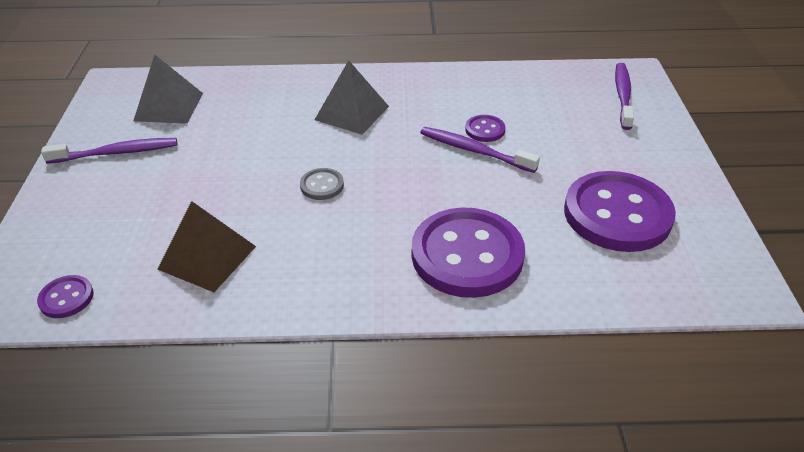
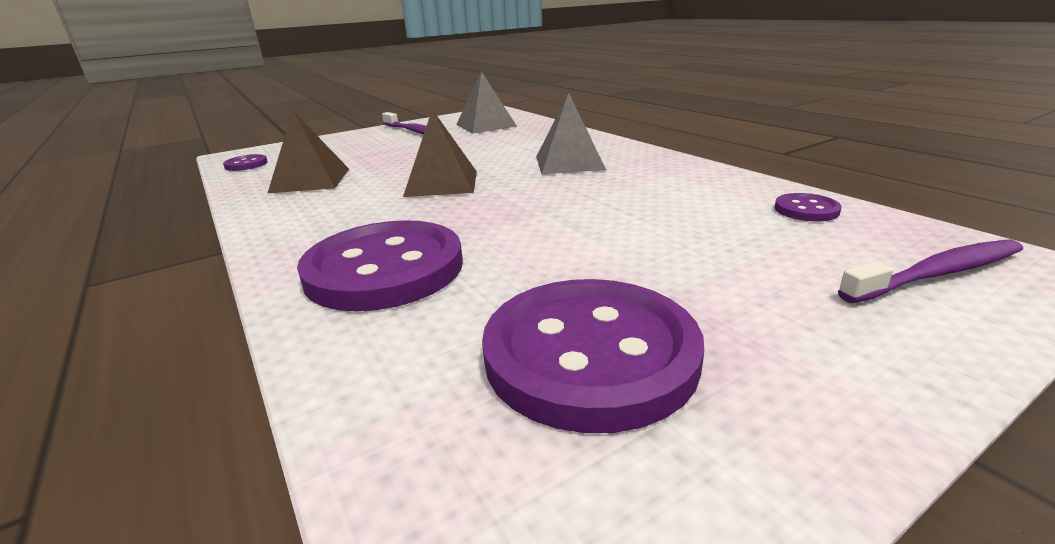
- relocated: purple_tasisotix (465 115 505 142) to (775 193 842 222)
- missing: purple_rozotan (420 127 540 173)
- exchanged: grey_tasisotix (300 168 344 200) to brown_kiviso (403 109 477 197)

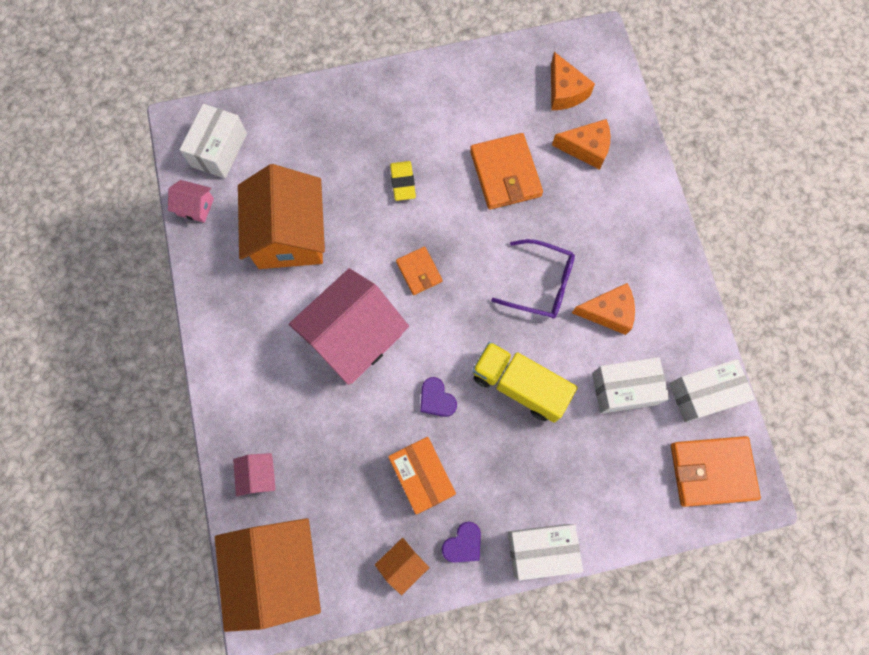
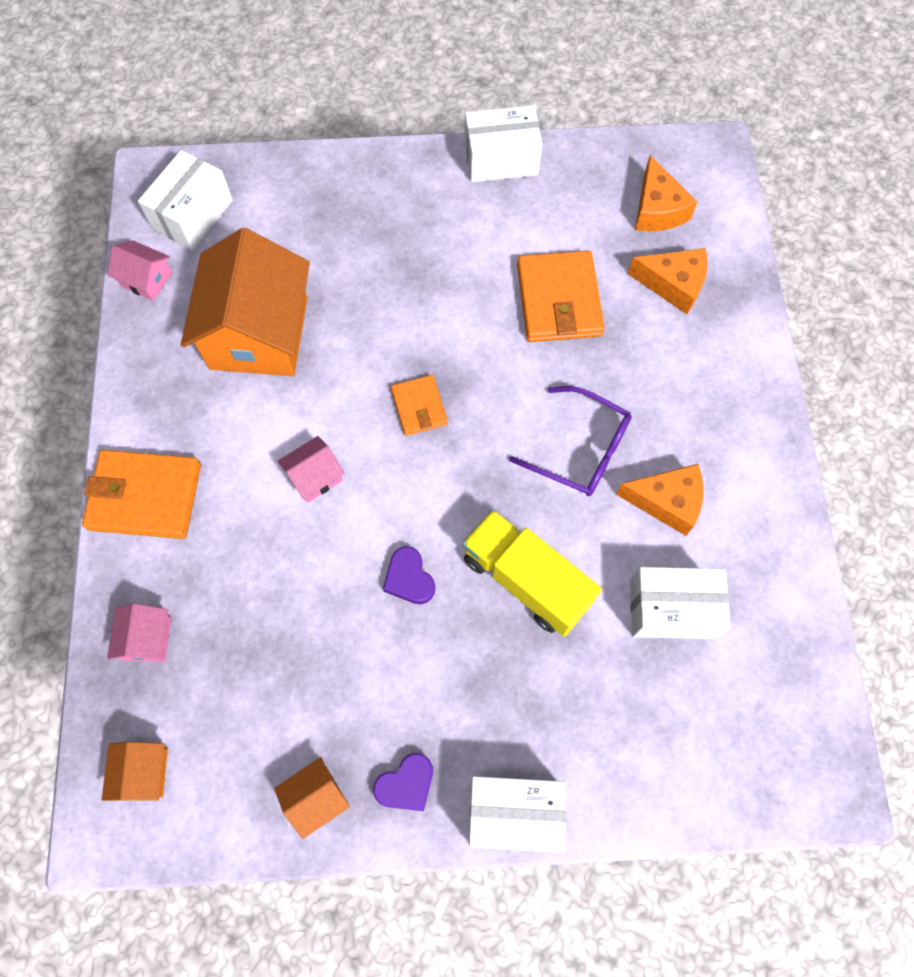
- missing: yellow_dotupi (390 161 416 201)
- size: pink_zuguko (289 268 409 385) = (278 436 345 503) x0.43
- relocated: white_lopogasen (669 359 755 423) to (465 105 543 183)
- relocated: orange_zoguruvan (671 436 761 507) to (82 450 201 539)
- missing: orange_lopogasen (388 437 456 514)
- size: orange_zuguko (215 518 321 632) = (102 742 168 801) x0.43

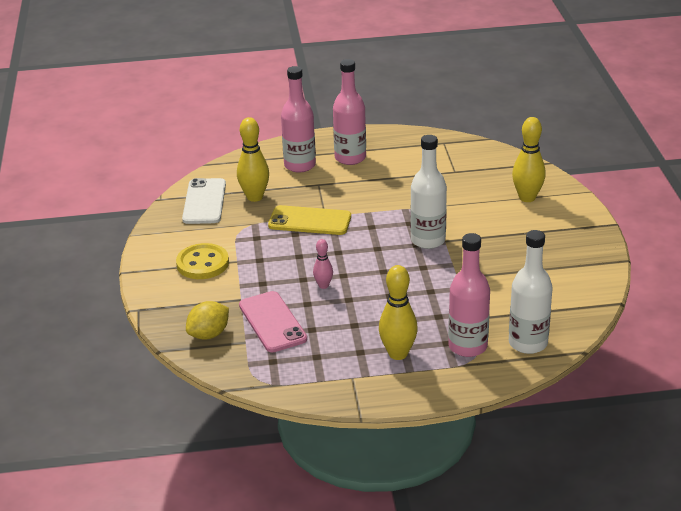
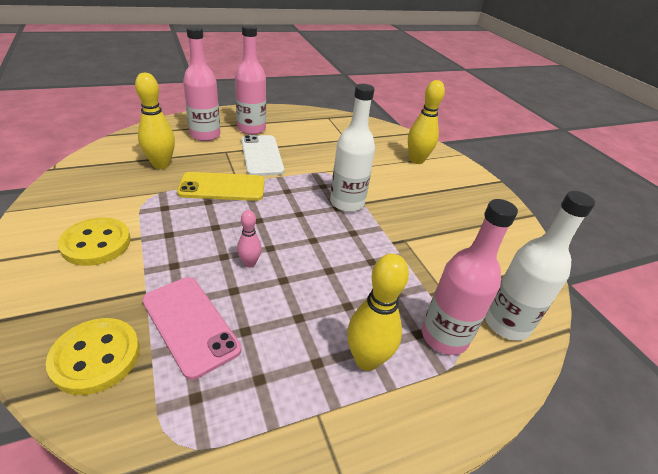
- relocated: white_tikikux (182 178 226 224) to (241 135 284 176)
- exchanged: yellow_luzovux (186 301 229 340) to yellow_tasisotix (46 318 140 395)

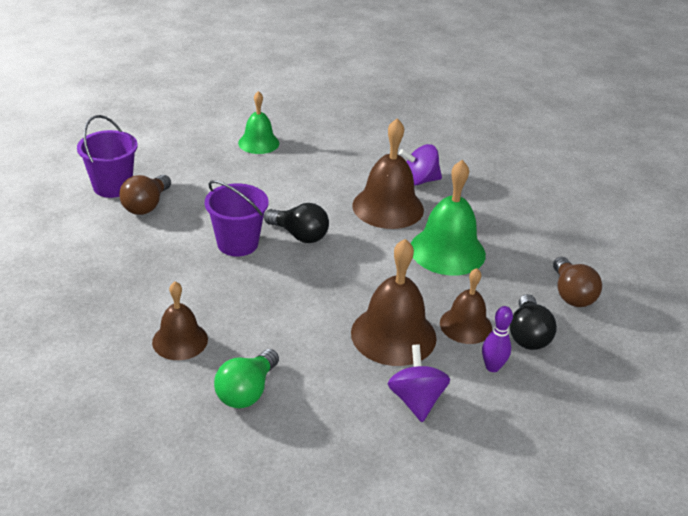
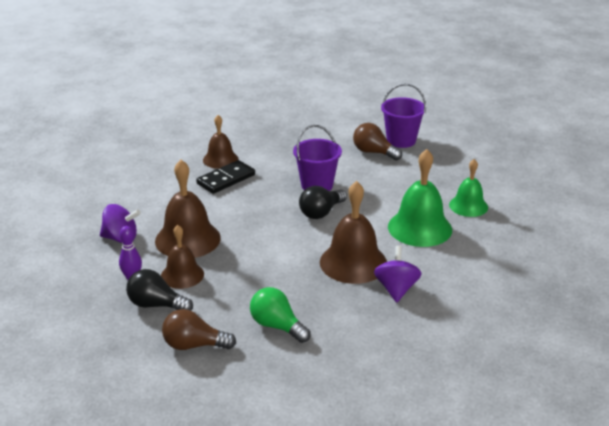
- relocated: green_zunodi (411 160 486 275) to (388 149 452 247)
- relocated: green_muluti (214 349 279 409) to (250 287 311 343)
- appeared: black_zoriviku (196 160 255 194)

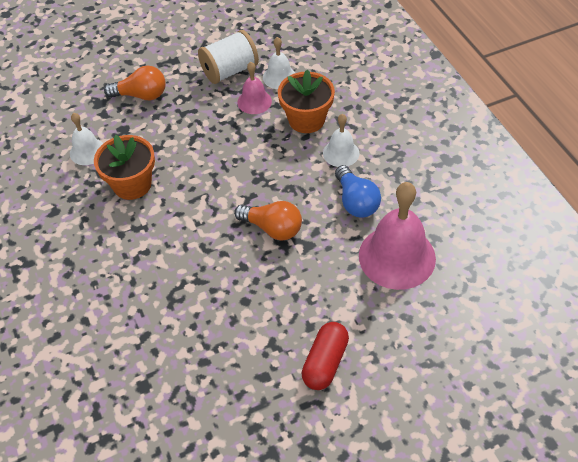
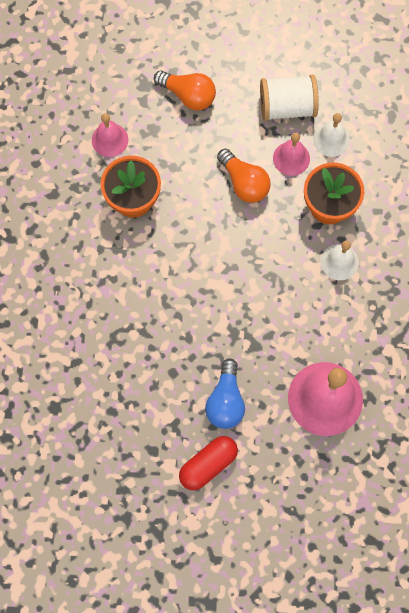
- colour: white_zunodi (70 113 104 165) to pink_zunodi (92 113 128 157)
- relocated: blue_muluti (335 165 381 217) to (205 359 245 429)
- relocated: orange_muluti (234 201 302 241) to (217 149 271 203)

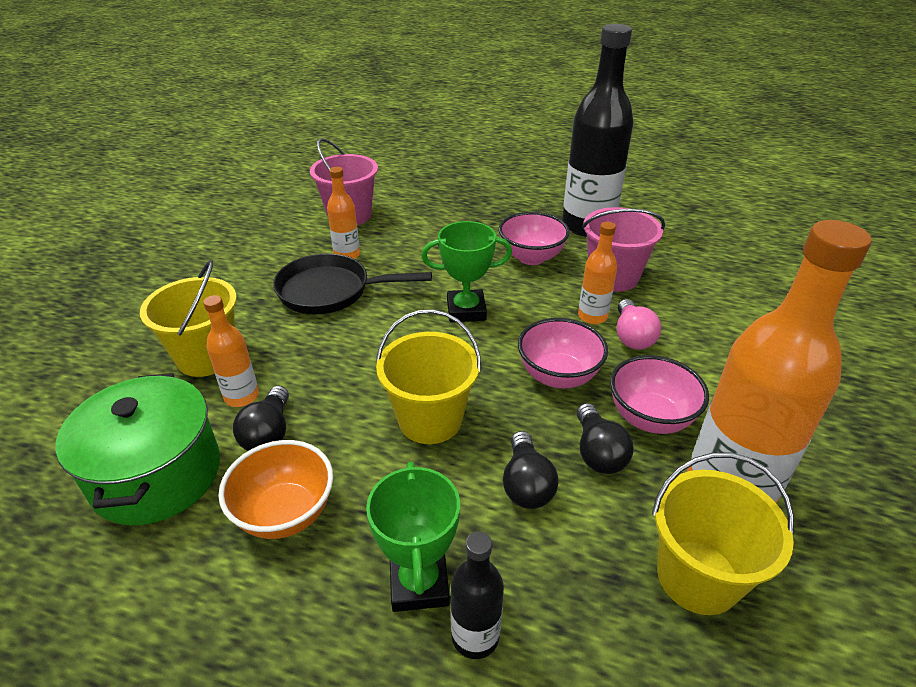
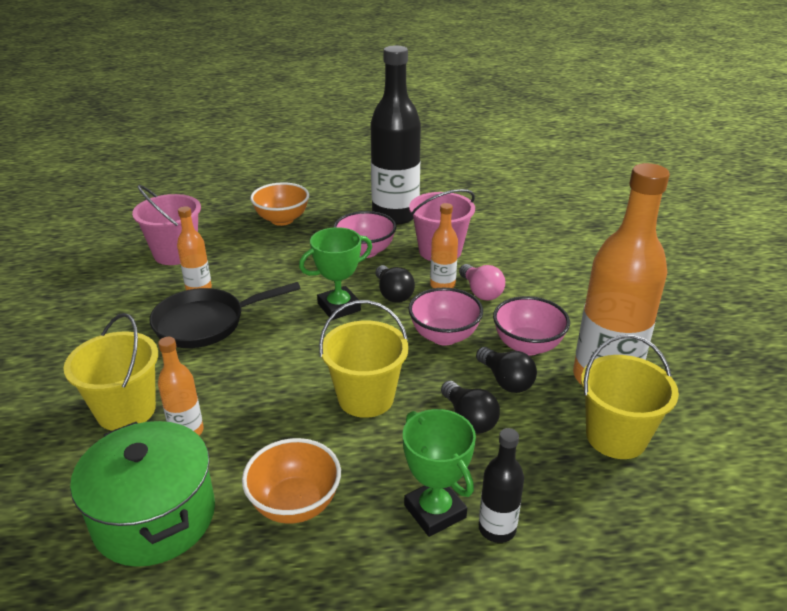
- relocated: black_muluti (233 386 289 451) to (375 265 415 303)
- appeared: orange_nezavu (250 182 309 226)

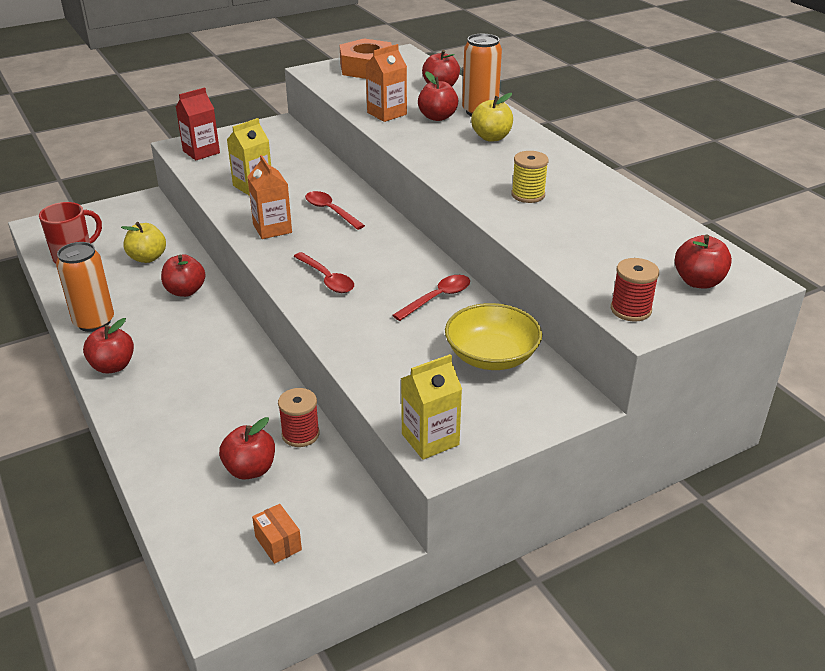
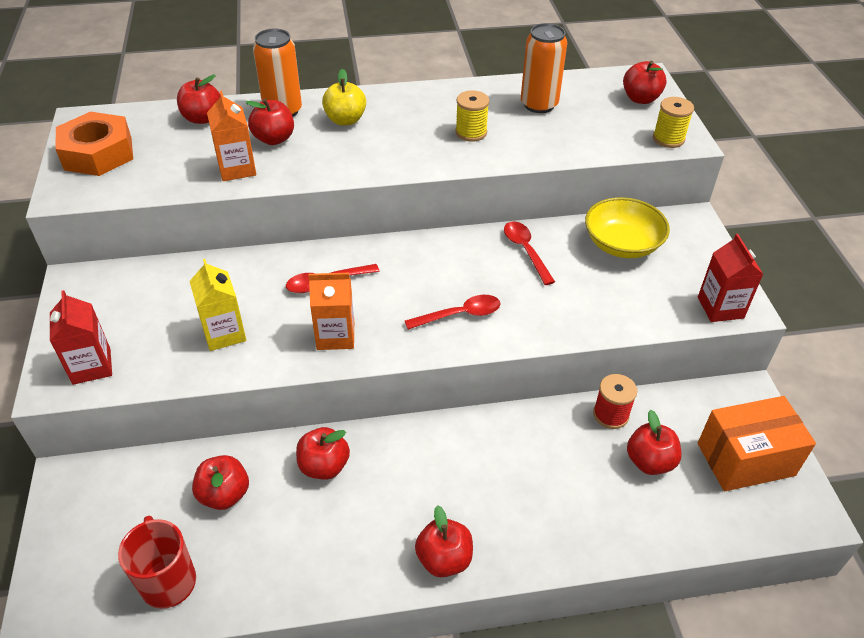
- colour: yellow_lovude (121 222 166 263) to red_lovude (192 455 249 510)
- relocated: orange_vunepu (56 242 114 332) to (521 23 567 113)
- colour: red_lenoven (611 258 659 322) to yellow_lenoven (653 97 694 148)
- colour: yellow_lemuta (401 354 462 460) to red_lemuta (698 234 764 322)
- size: orange_lopogasen (252 504 302 564) = (698 396 816 491) x2.15

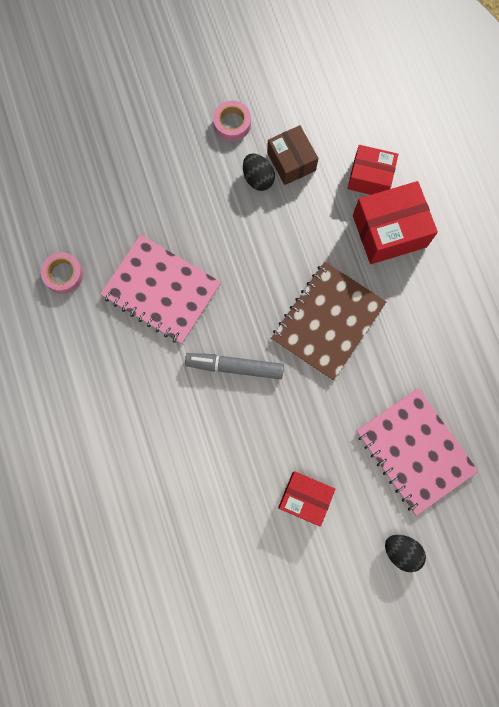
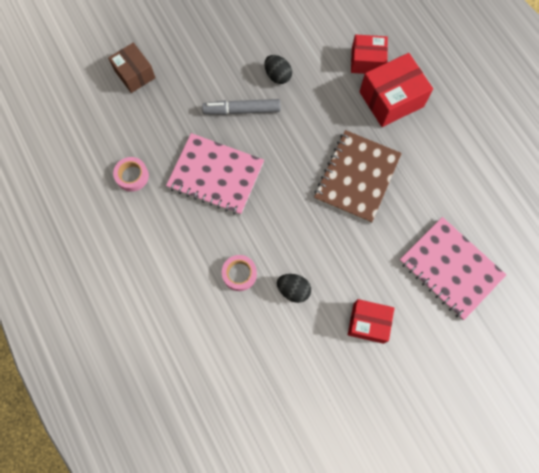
- relocated: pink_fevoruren (213 101 251 141) to (222 255 257 291)
- relocated: brown_lopogasen (267 125 318 185) to (108 43 155 93)
- relocated: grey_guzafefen (185 353 284 379) to (202 99 280 115)
- relocated: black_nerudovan (385 535 426 572) to (277 274 311 303)

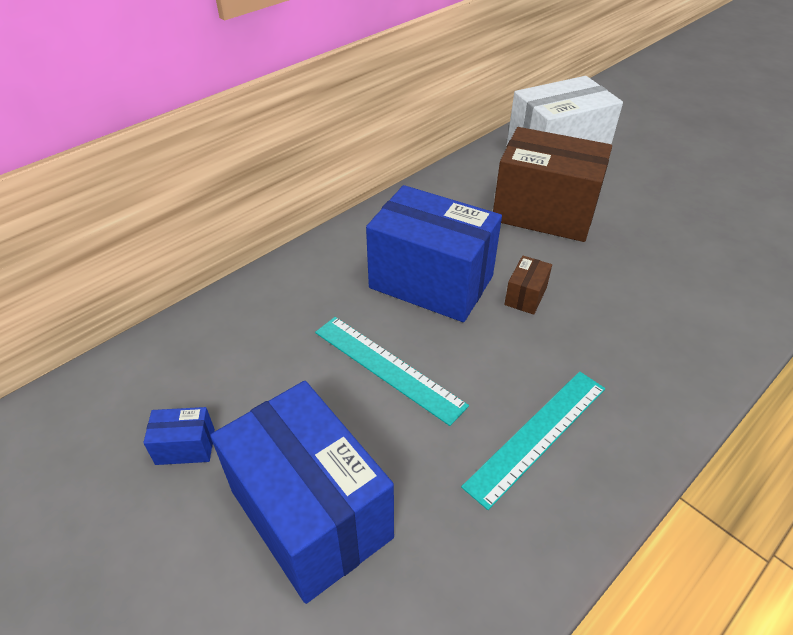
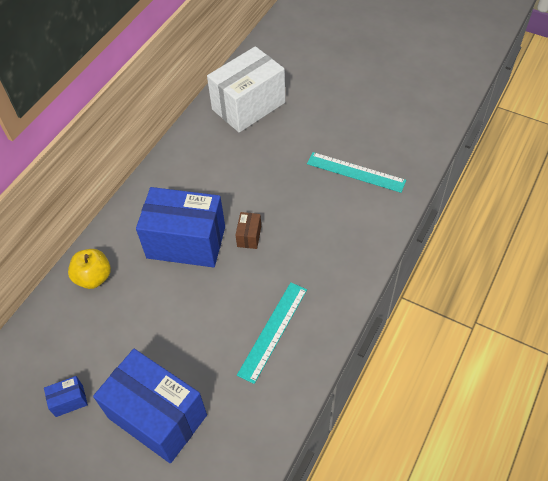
- missing: brown_lopogasen (493 127 612 242)
- relocated: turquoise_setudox (315 317 469 426) to (307 152 406 193)
- appeared: yellow_lovude (68 249 111 289)

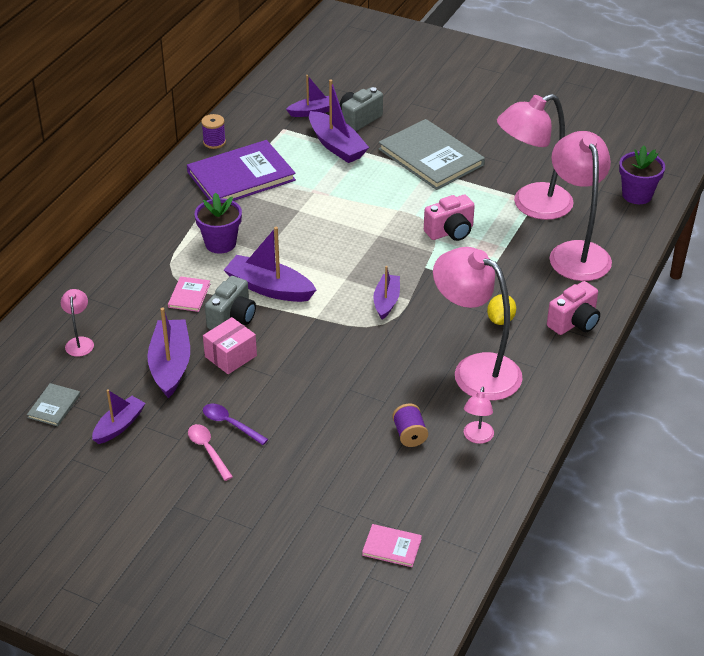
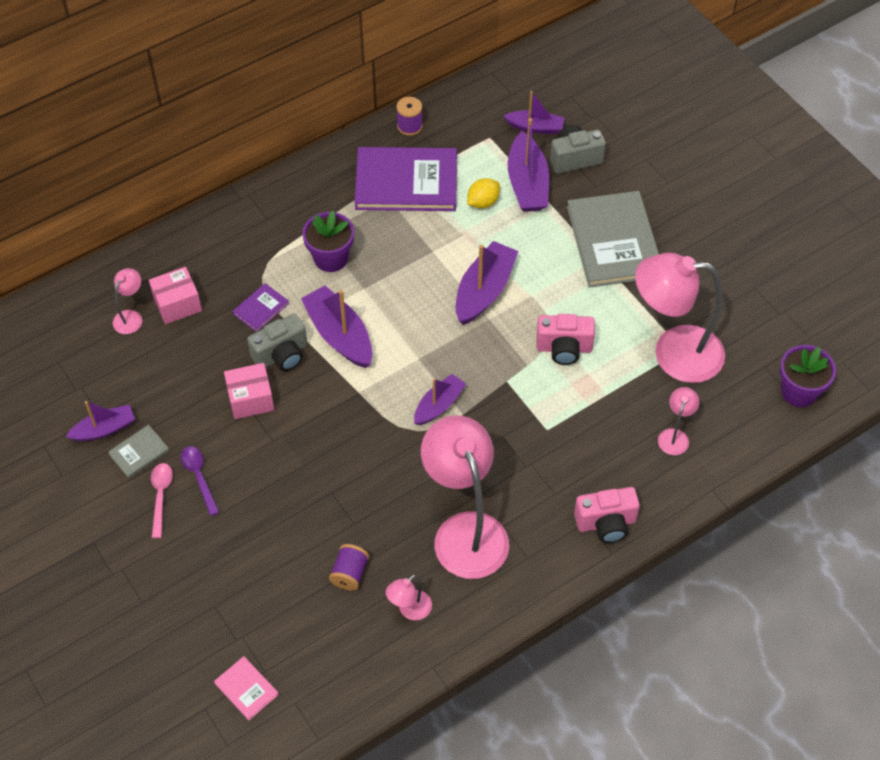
- size: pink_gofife (550 131 612 281) = (658 387 699 455) x0.43
- colour: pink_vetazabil (168 276 210 312) to purple_vetazabil (233 283 289 332)
- relocated: yellow_luzovux (487 294 516 325) to (467 178 500 209)
- relocated: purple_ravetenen (147 308 190 398) to (456 241 519 325)
- relocated: grey_vetazabil (27 383 80 426) to (108 425 169 478)
- appeared: pink_lopogasen (149 267 202 324)

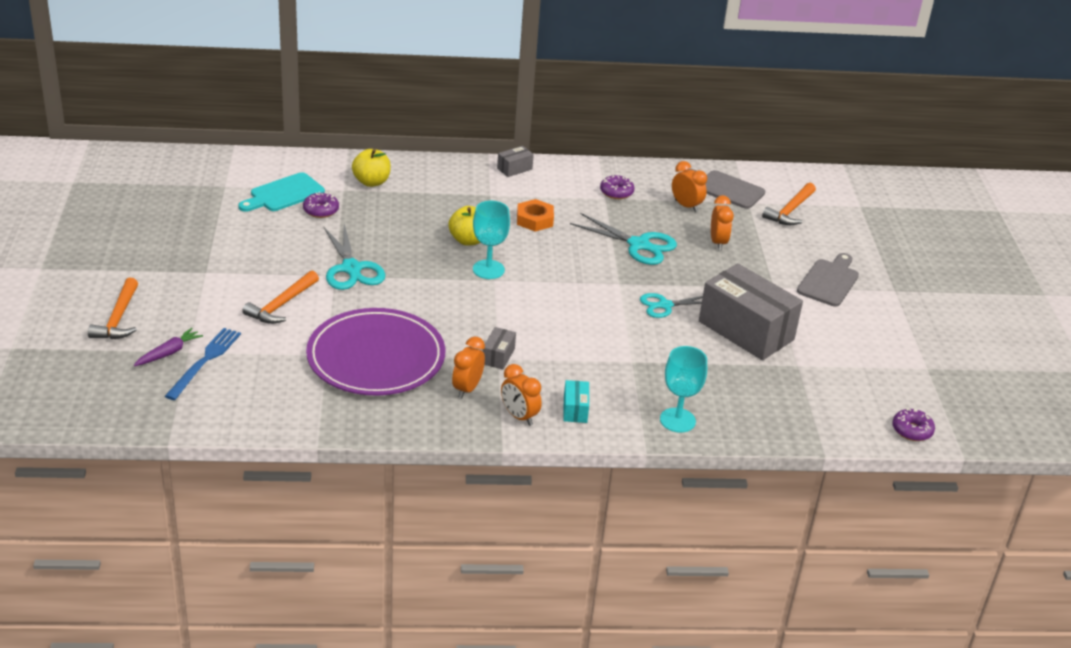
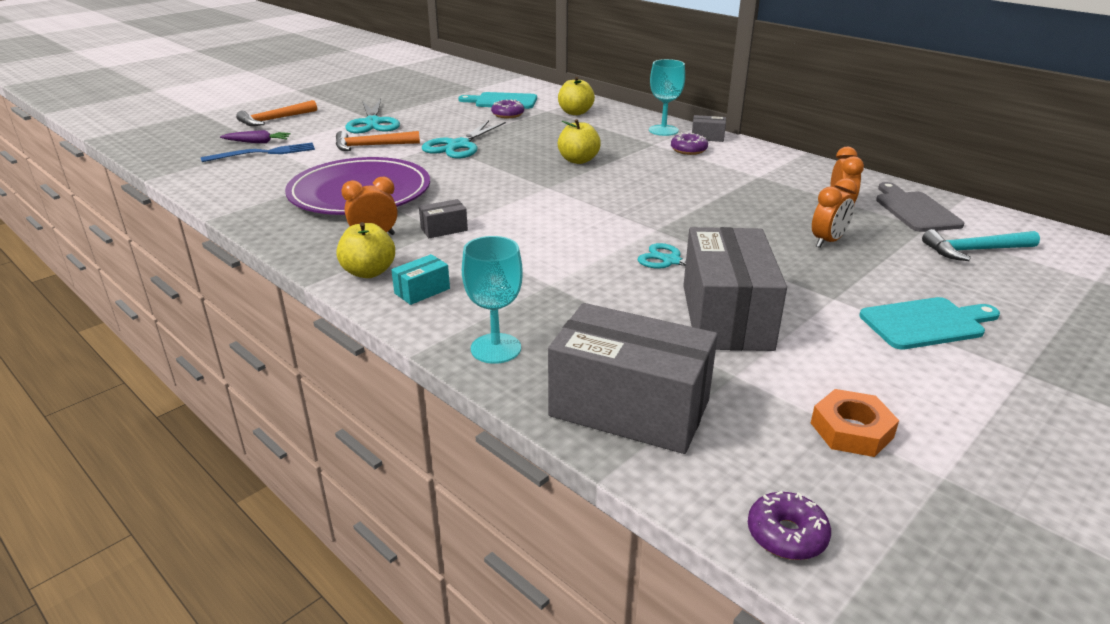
- relocated: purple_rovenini (600 175 635 199) to (671 133 708 155)
- colour: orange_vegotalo (762 183 816 225) to turquoise_vegotalo (922 229 1040 261)
- relocated: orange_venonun (517 199 554 232) to (811 389 899 457)
- relocated: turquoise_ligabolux (473 201 510 279) to (649 59 685 136)
- relocated: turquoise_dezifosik (570 213 677 265) to (345 99 400 134)
- colour: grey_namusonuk (797 253 859 306) to turquoise_namusonuk (859 297 1000 350)
- exchanged: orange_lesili (501 364 542 426) to yellow_lovude (336 222 395 278)
- appeared: grey_lopogasen (548 303 718 454)

